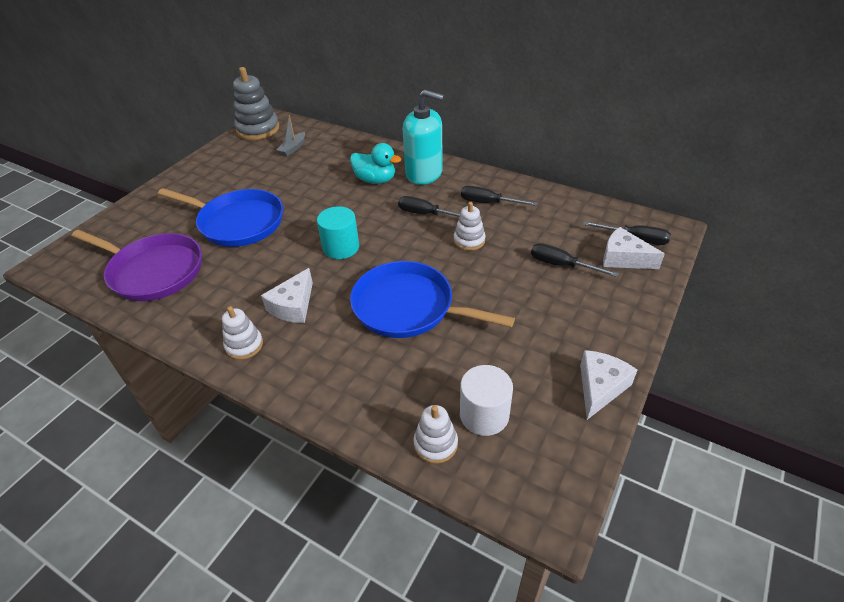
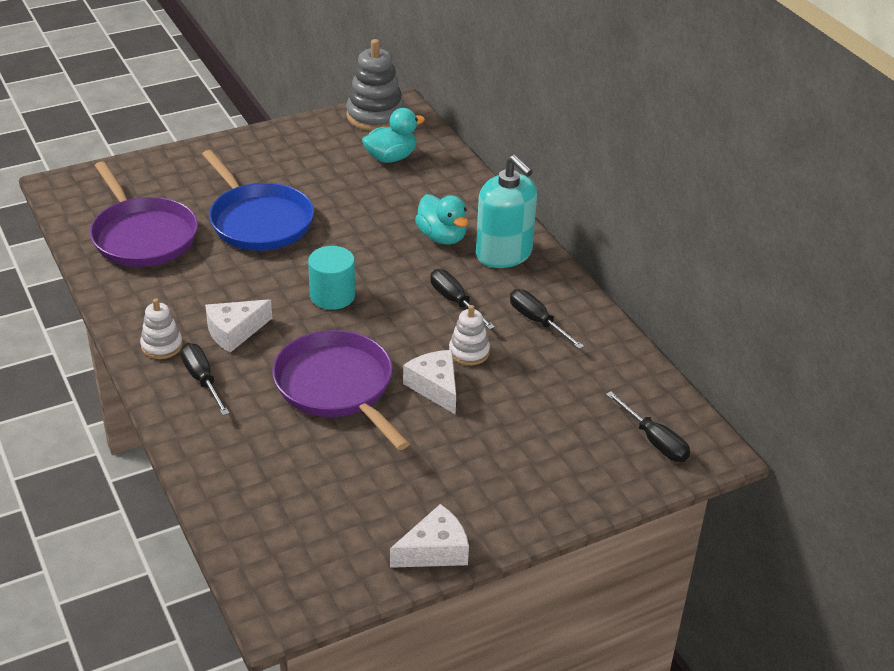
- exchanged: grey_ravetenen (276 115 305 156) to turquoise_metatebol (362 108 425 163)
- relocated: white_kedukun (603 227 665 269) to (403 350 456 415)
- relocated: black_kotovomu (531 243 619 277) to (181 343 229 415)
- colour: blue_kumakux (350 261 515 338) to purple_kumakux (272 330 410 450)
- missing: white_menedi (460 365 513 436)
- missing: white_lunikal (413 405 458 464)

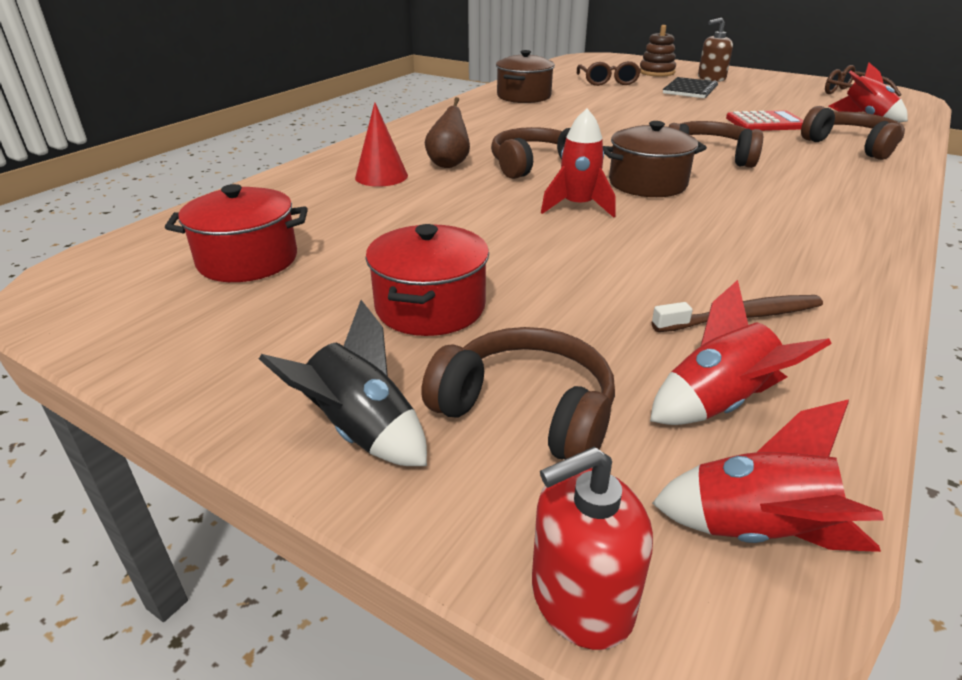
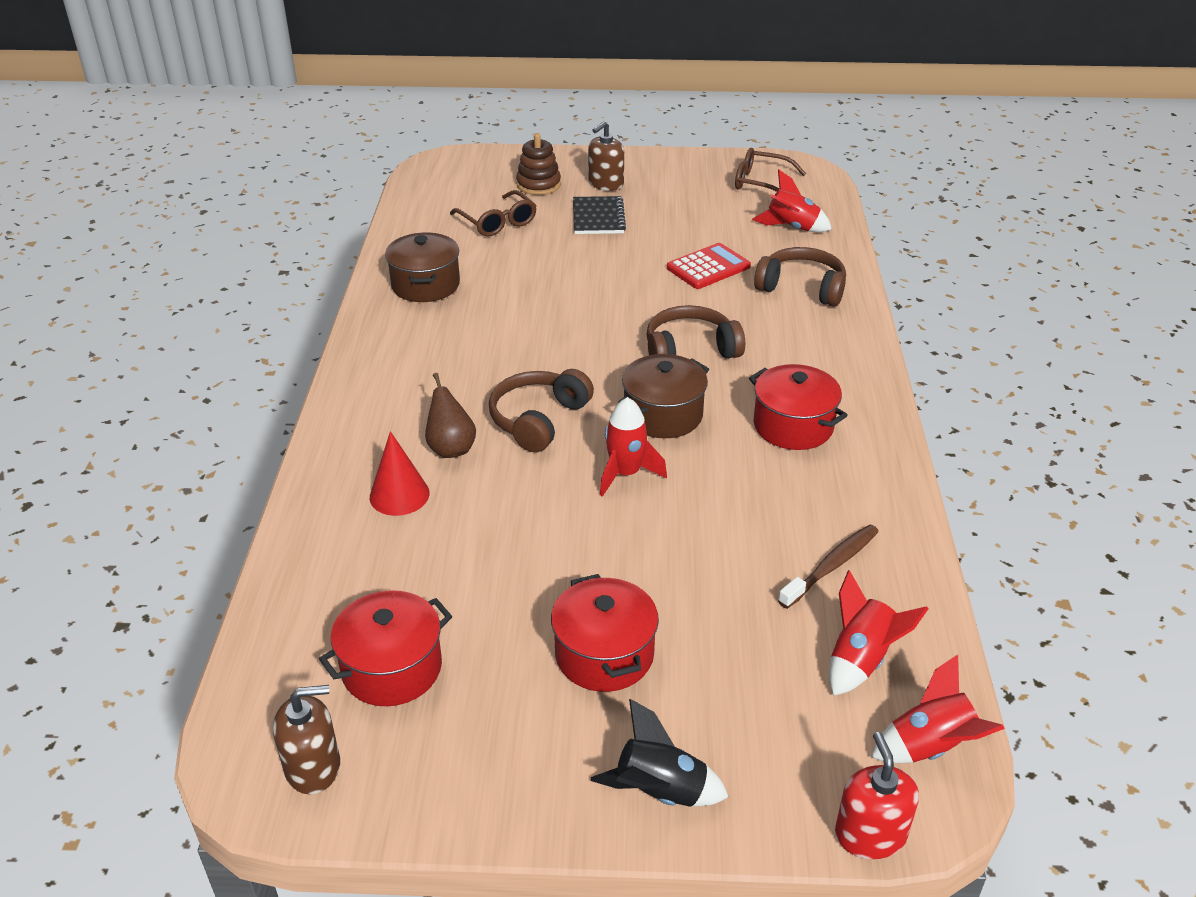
- missing: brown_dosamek (421 327 615 459)
- spun: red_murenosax (532 447 653 650) = (835 732 919 859) 135 degrees clockwise
- appeared: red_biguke (749 364 848 450)
- appeared: brown_murenosax (273 685 340 794)

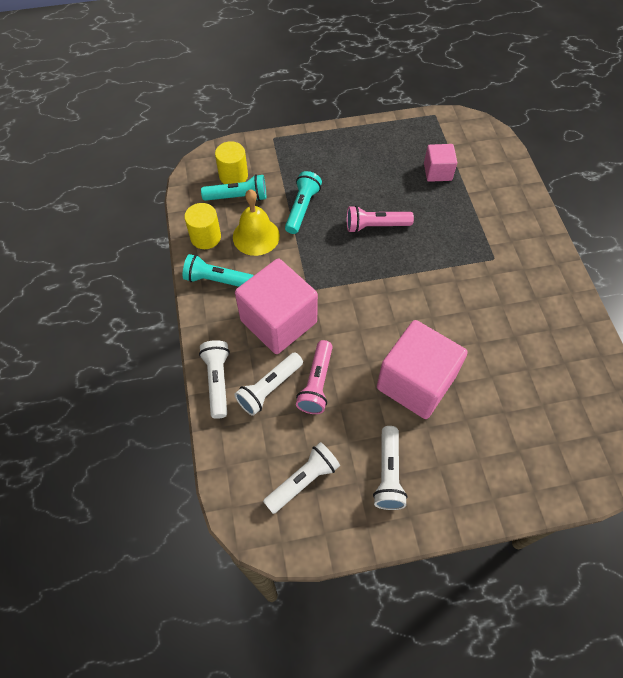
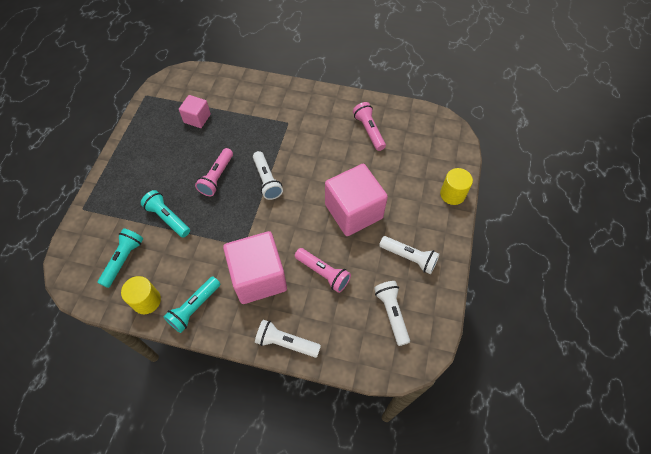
- relocated: yellow_menedi (215 141 248 184) to (440 168 473 205)
- missing: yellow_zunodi (233 189 280 256)
- relocated: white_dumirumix (235 352 303 416) to (253 151 283 200)
- appeared: pink_dumirumix (353 102 386 151)

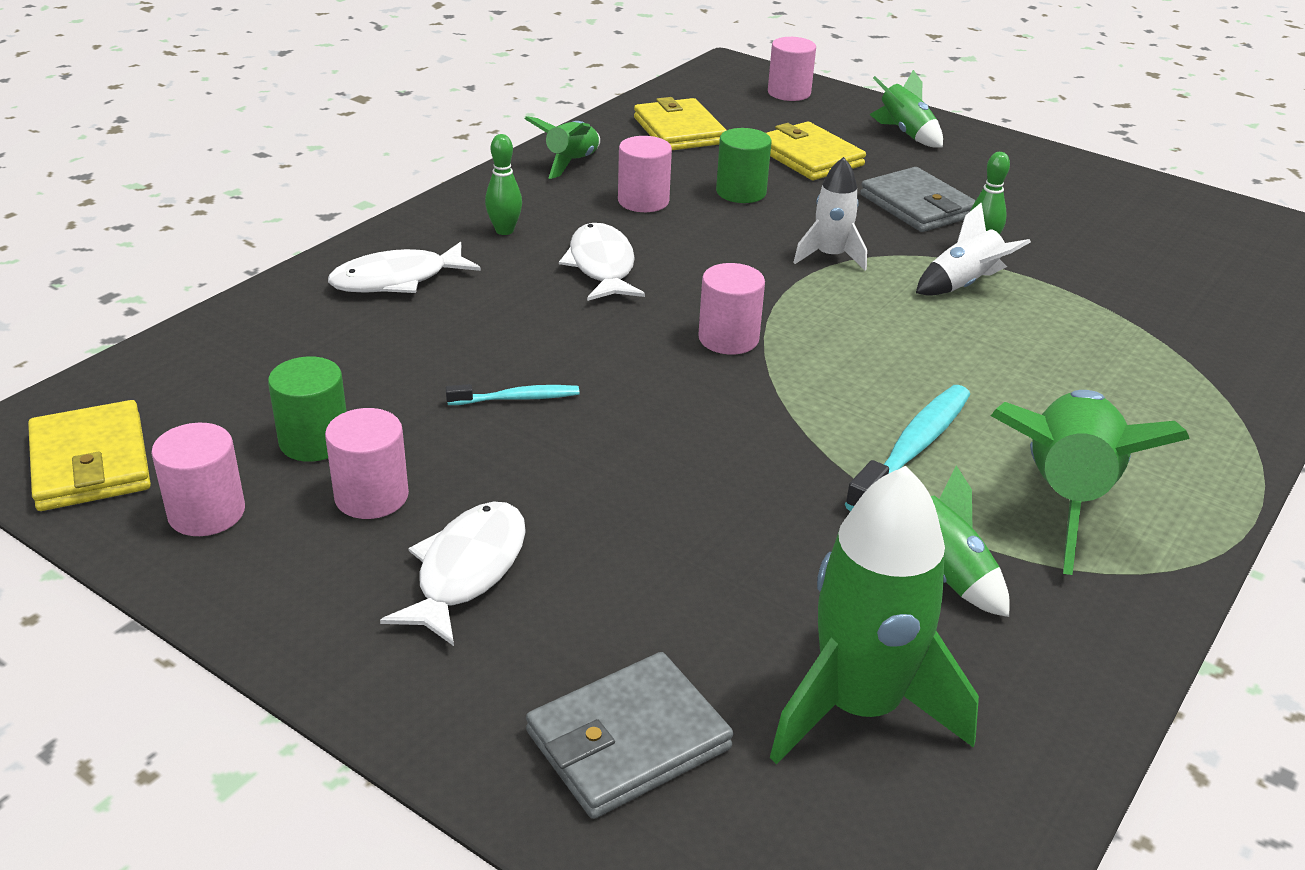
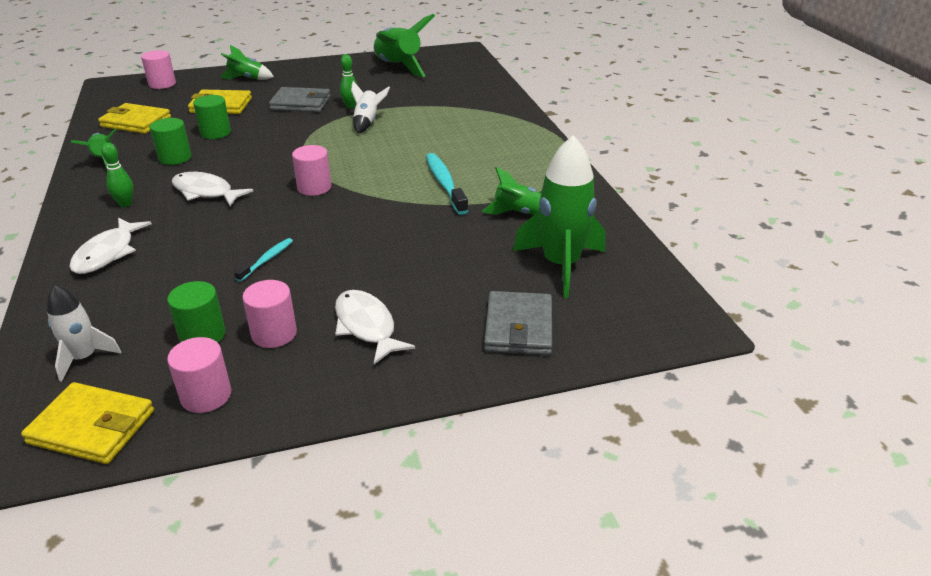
- colour: pink_menedi (618 136 672 212) to green_menedi (150 118 191 165)
- relocated: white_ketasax (793 157 867 271) to (47 284 121 382)
- relocated: green_ketasax (991 390 1190 575) to (373 14 435 77)

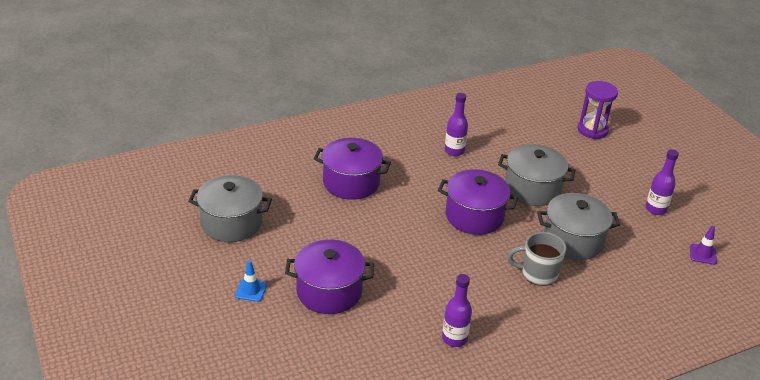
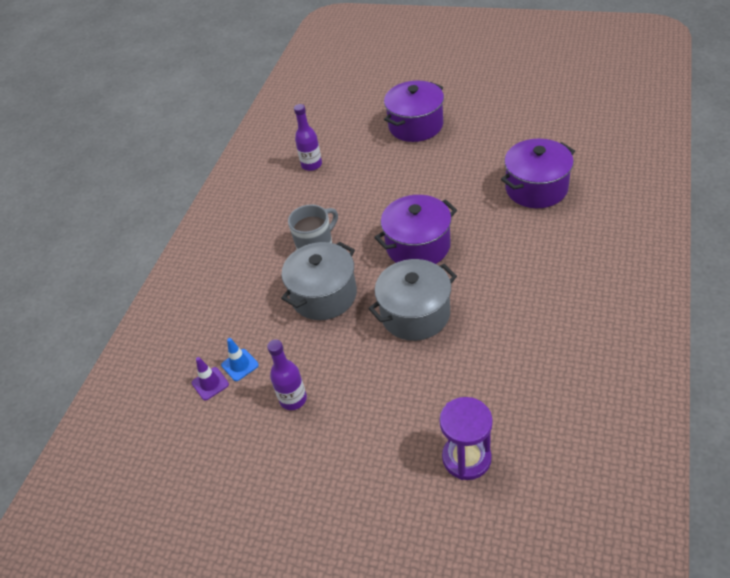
- missing: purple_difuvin (445 93 468 156)
- missing: grey_biguke (188 175 272 242)
- relocated: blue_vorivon (235 260 267 302) to (221 338 259 381)

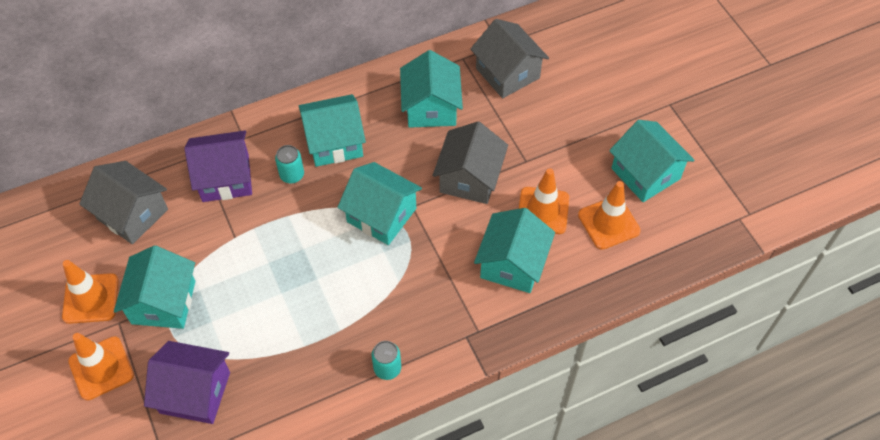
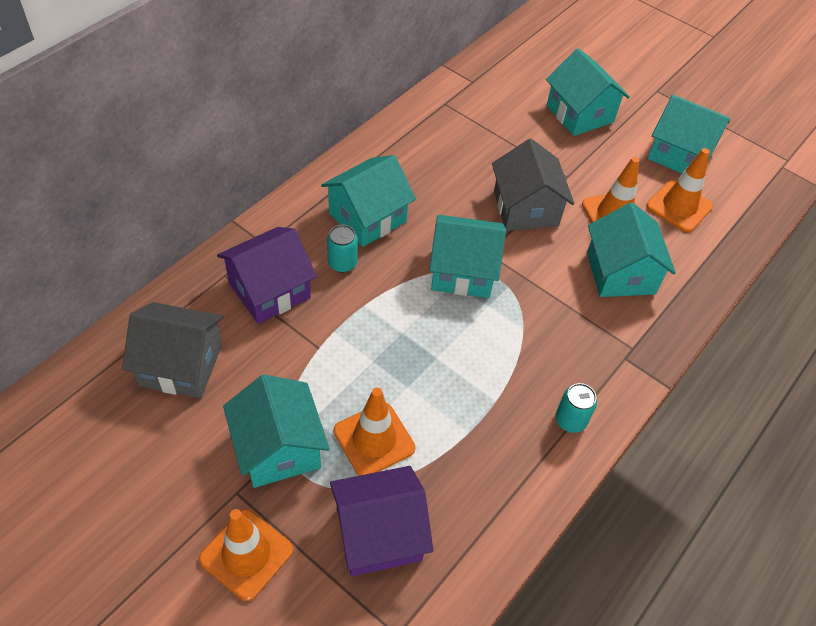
- missing: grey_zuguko (470 19 549 98)
- relocated: turquoise_zuguko (400 50 463 128) to (546 48 630 136)
- relocated: orange_vorivon (62 260 119 324) to (334 388 416 476)

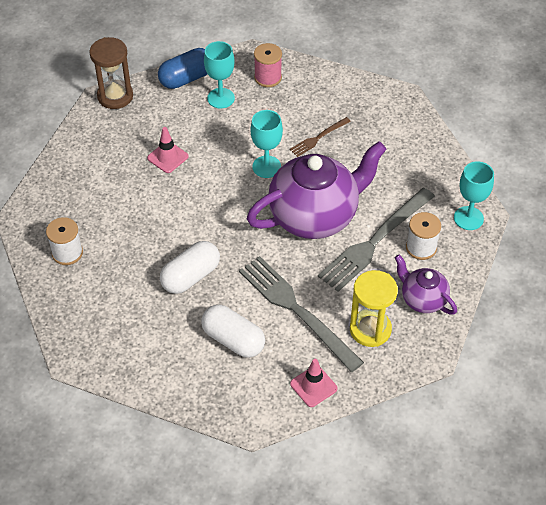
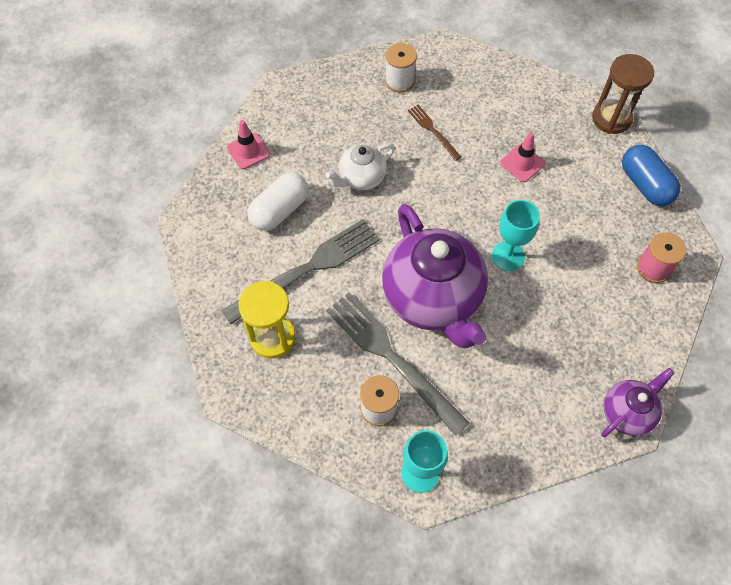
- missing: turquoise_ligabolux (204 41 235 108)
- relocated: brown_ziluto (290 117 351 157) to (408 105 461 161)
- exchanged: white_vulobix (160 241 220 294) to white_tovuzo (325 143 395 190)
- relocated: purple_tovuzo (395 254 457 315) to (601 368 674 437)
- relocated: pink_vorivon (290 359 338 407) to (227 120 270 169)

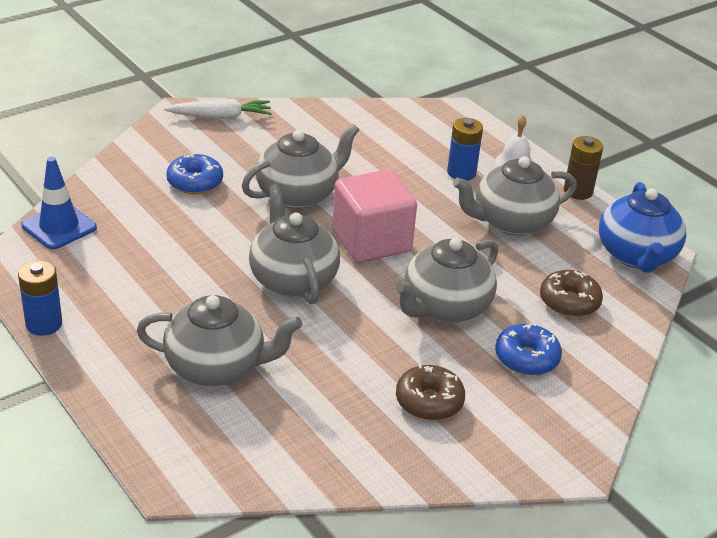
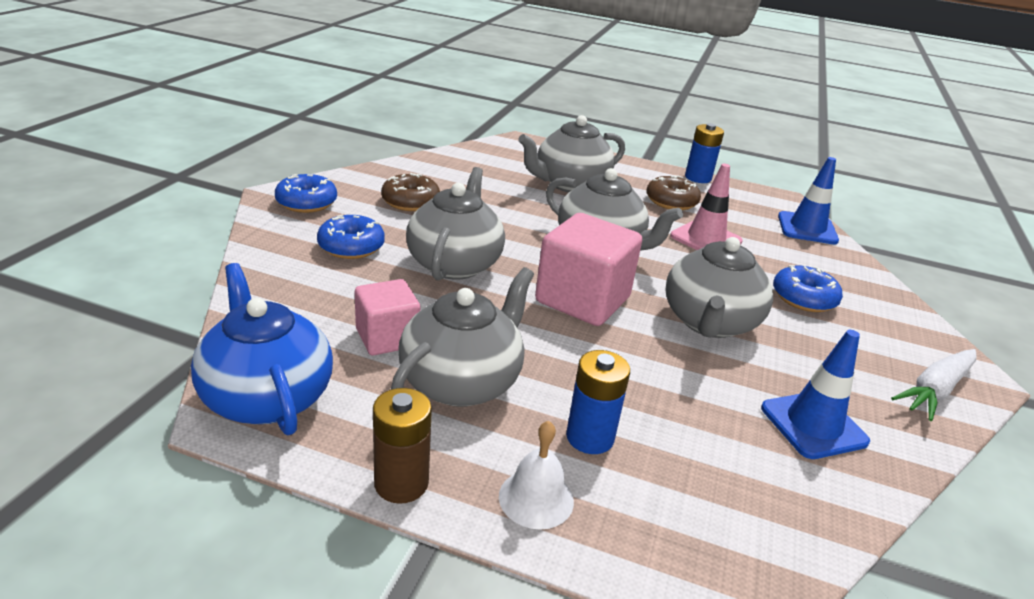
- relocated: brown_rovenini (540 270 603 317) to (646 176 701 210)
- appeared: pink_vorivon (670 164 743 250)
- appeared: blue_rovenini (275 174 337 213)
- appeared: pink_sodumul (355 279 421 355)
- appeared: blue_vorivon (761 330 870 459)

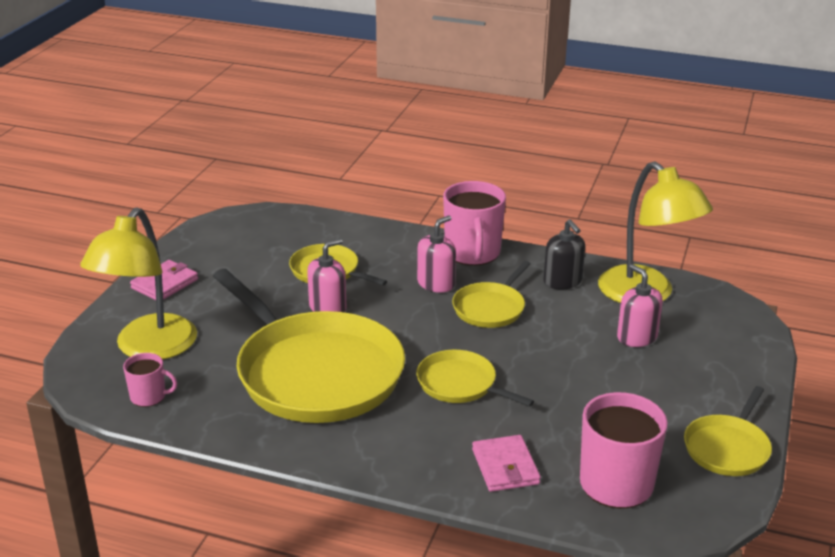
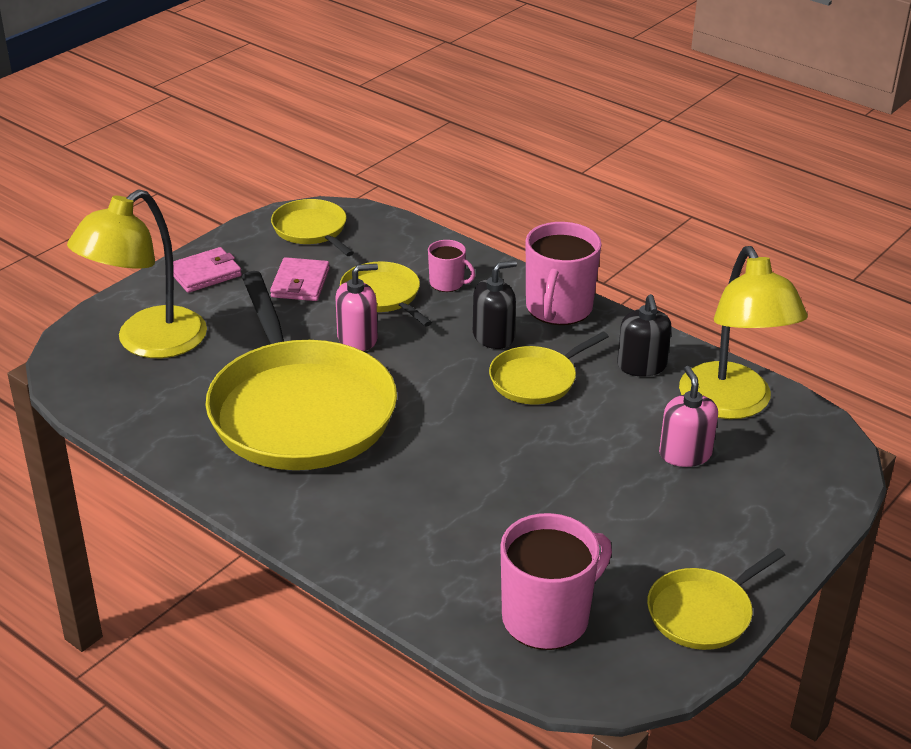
- colour: pink_murenosax (417 215 456 293) to black_murenosax (473 260 517 349)
- relocated: yellow_kumakux (416 350 534 406) to (271 199 354 256)
- relocated: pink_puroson (123 353 177 407) to (428 240 475 292)
- relocated: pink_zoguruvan (472 435 541 492) to (270 257 330 301)

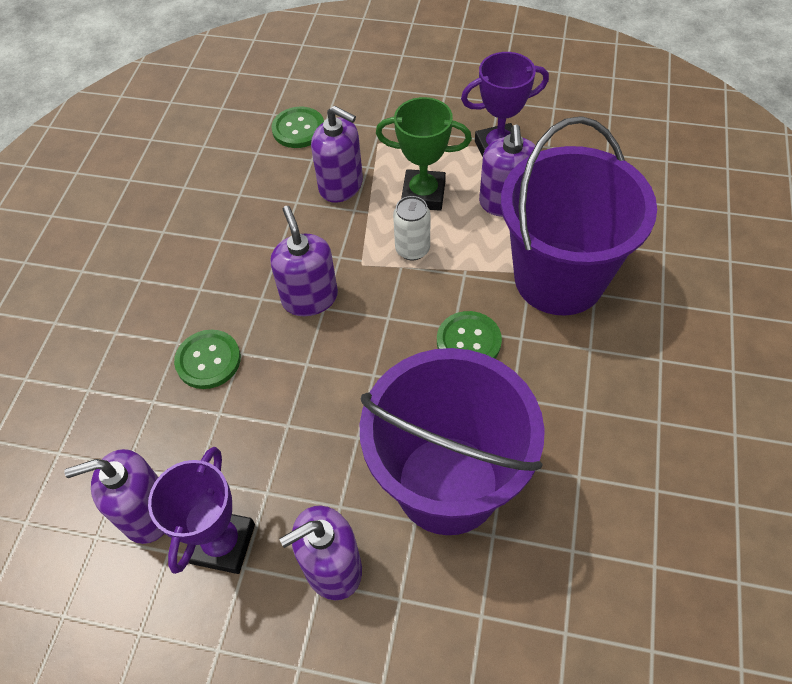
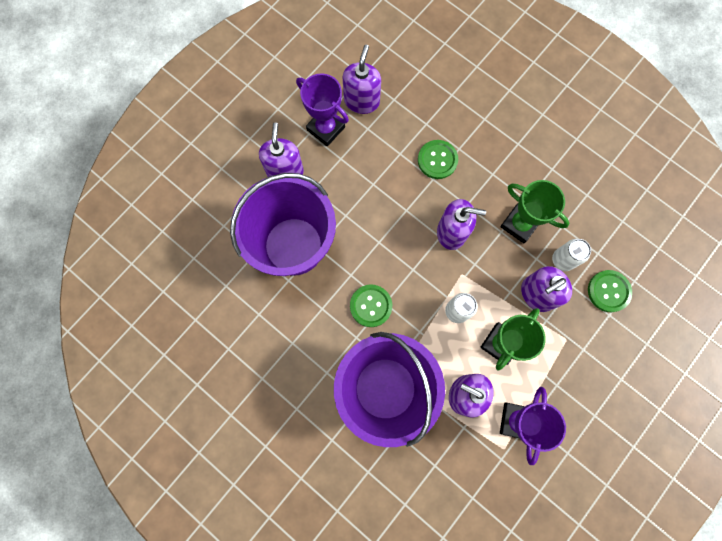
- appeared: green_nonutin (500 180 569 243)
- appeared: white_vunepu (552 239 591 271)

